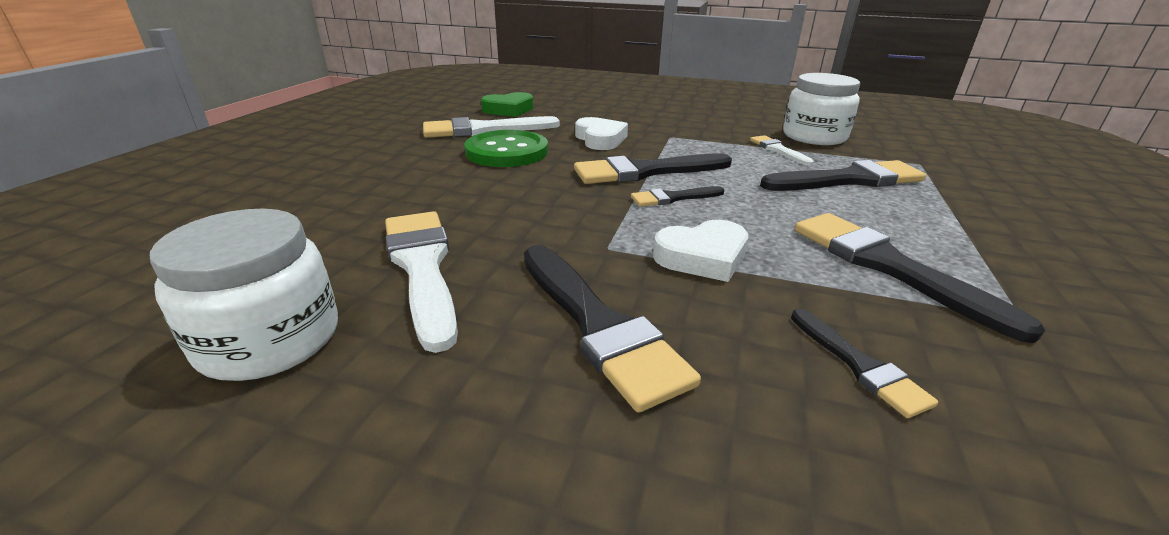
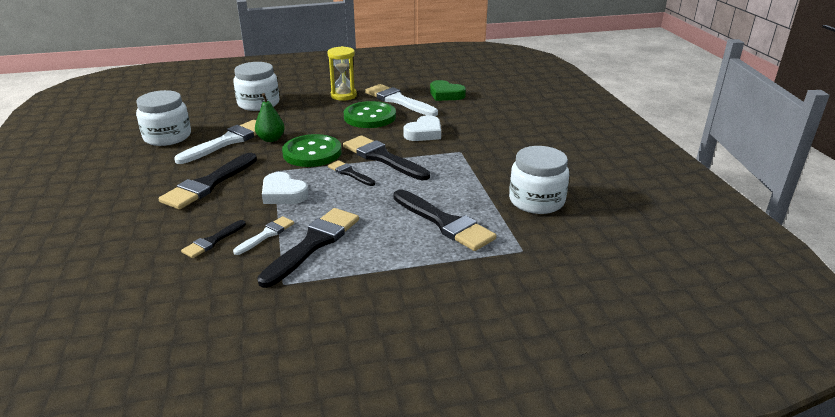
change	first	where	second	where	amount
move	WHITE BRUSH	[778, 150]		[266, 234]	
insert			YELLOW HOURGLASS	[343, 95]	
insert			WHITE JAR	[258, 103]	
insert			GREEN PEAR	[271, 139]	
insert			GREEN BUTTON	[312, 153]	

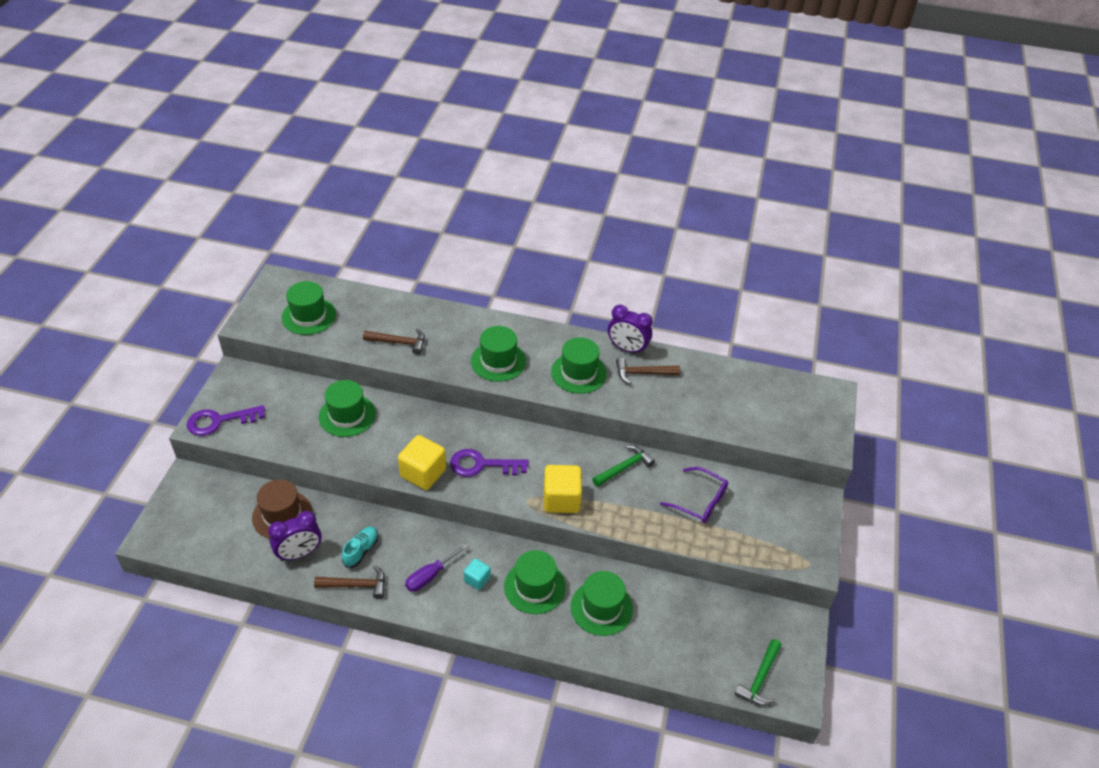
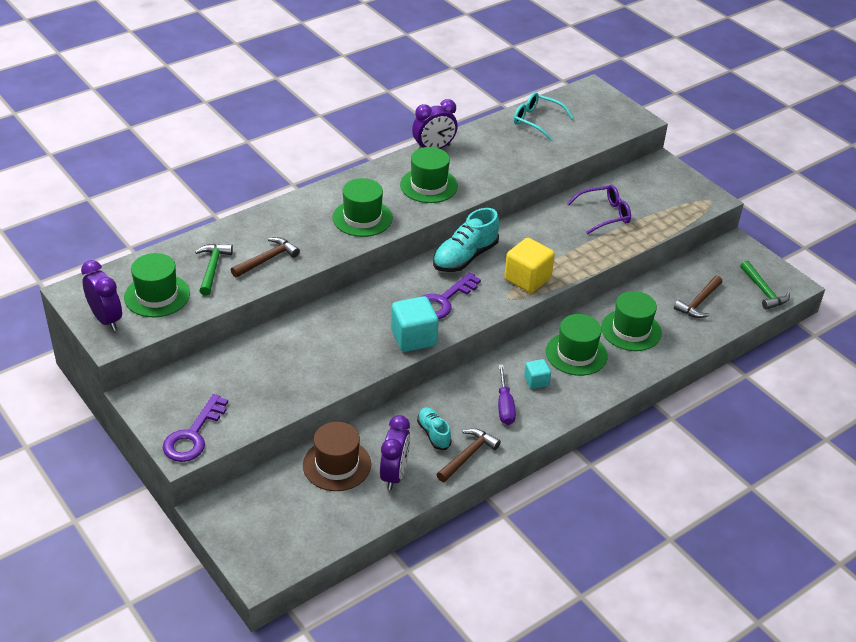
change	first	where	second	where	amount
move	BROWN HAMMER	[642, 373]		[699, 302]	
delete	GREEN HAT	[347, 415]			
recolor	YELLOW CUBE	[423, 473]	TURQUOISE CUBE	[413, 338]	
move	GREEN HAMMER	[624, 467]		[212, 268]	
insert			TURQUOISE GLASSES	[537, 121]	
insert			TURQUOISE SHOE	[465, 257]	
insert			PURPLE CLOCK	[106, 319]	

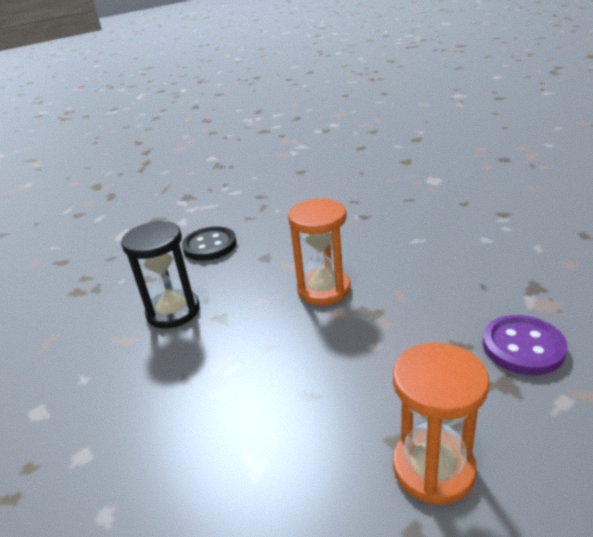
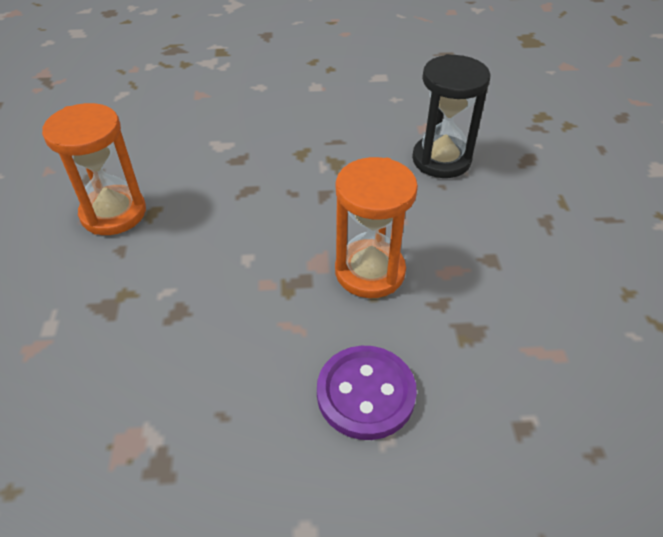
change	first	where	second	where	amount
delete	BLACK BUTTON	[210, 245]			
move	PURPLE BUTTON	[523, 347]		[366, 394]	

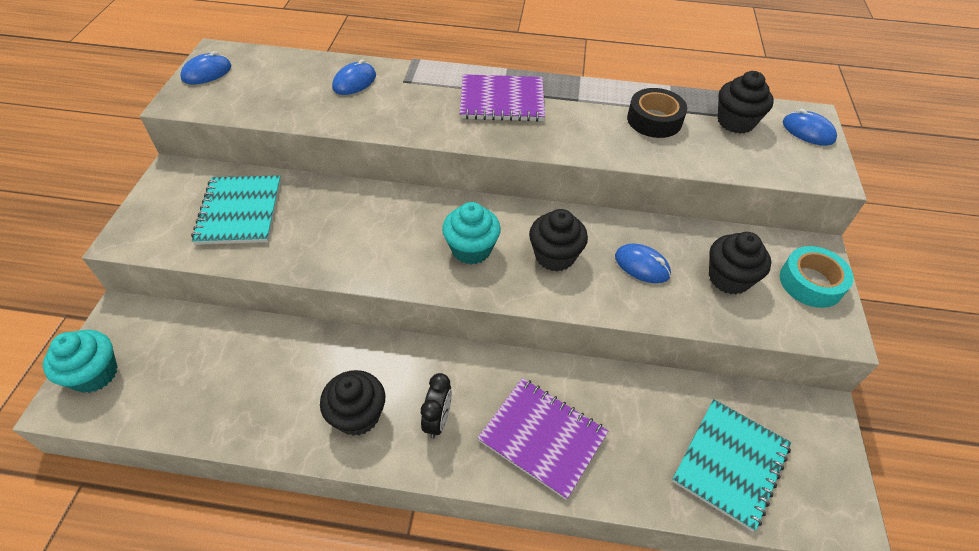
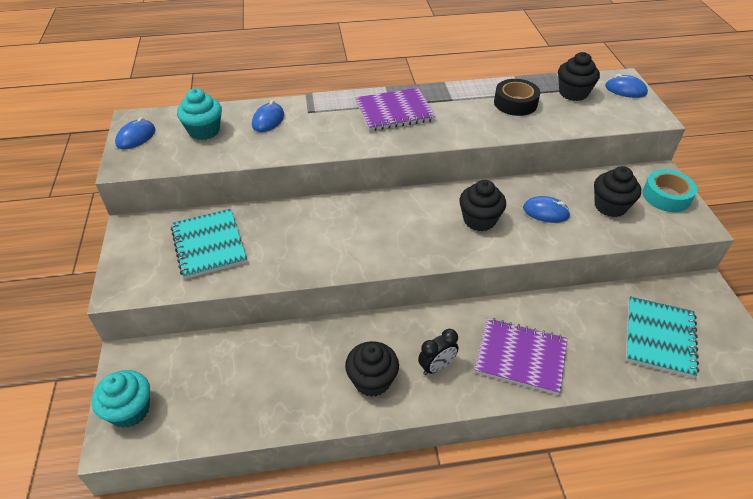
change	first	where	second	where	amount
move	TURQUOISE CUPCAKE	[471, 249]		[204, 131]	
rotate	BLACK CLOCK	[437, 420]		[436, 367]	60 degrees clockwise

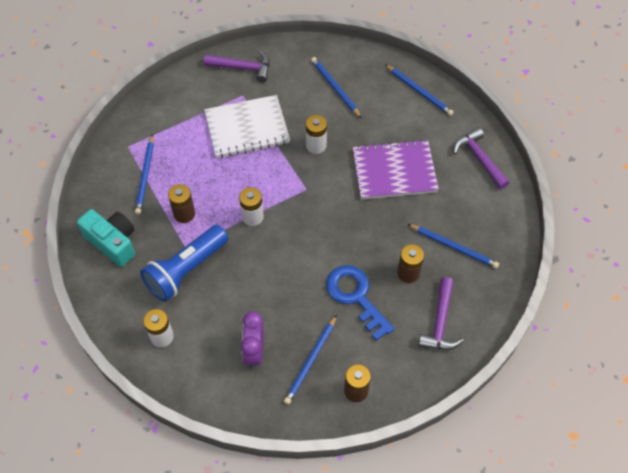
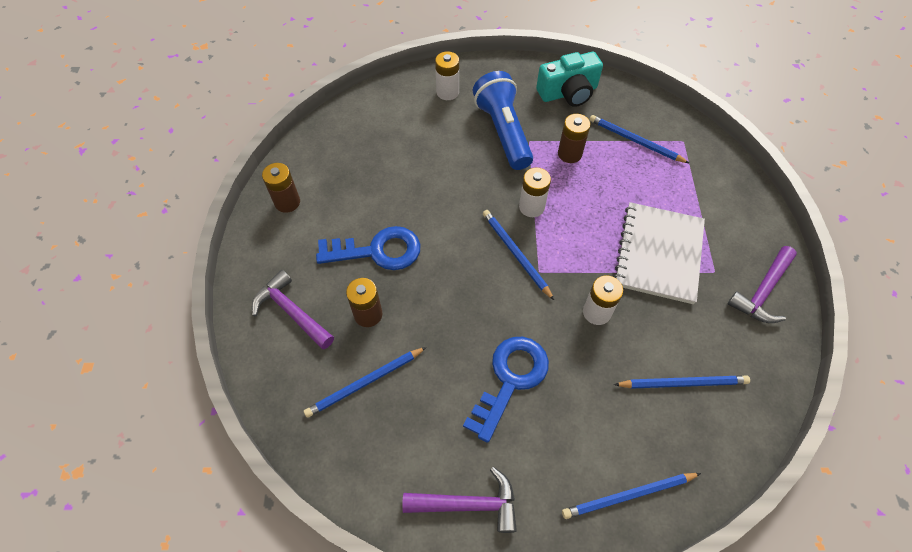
change	first	where	second	where	amount
replace	PURPLE NOTEBOOK	[394, 171]	BLUE KEY	[510, 379]	
delete	PURPLE CLOCK	[254, 351]			
move	BLUE PENCIL	[310, 361]		[515, 254]	

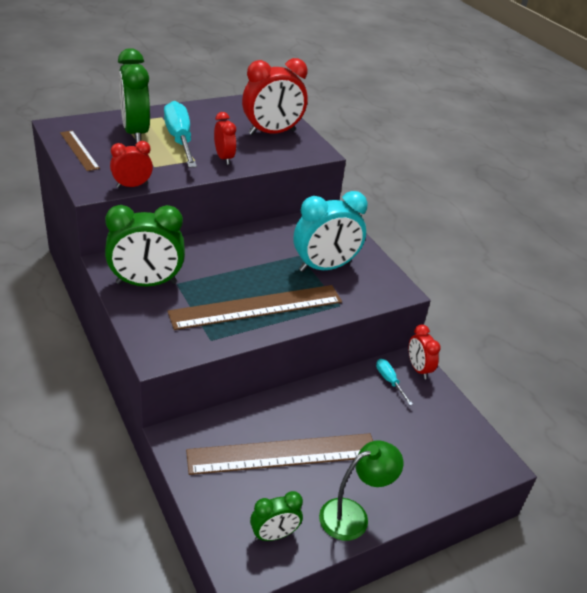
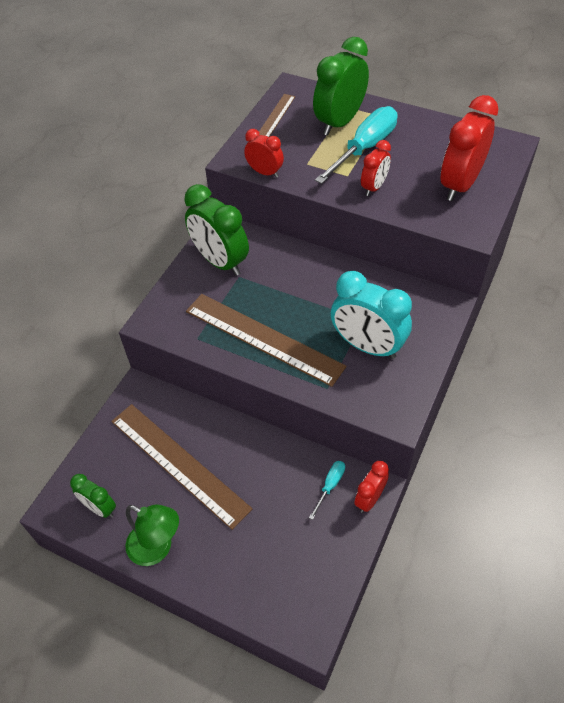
change	first	where	second	where	amount
rotate	RED CLOCK	[272, 133]		[459, 185]	90 degrees clockwise

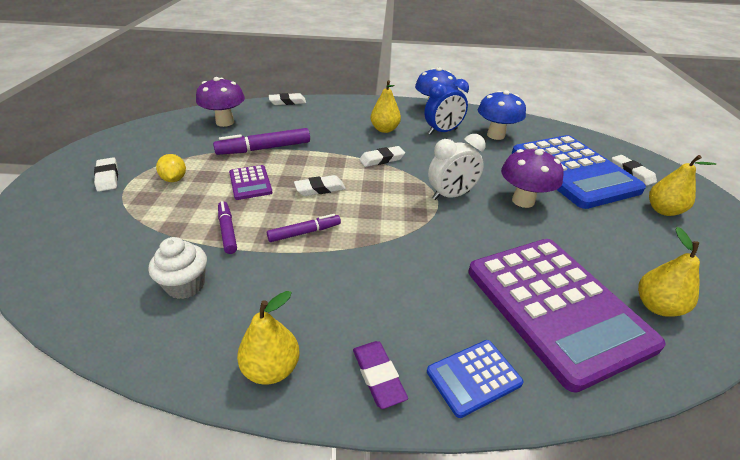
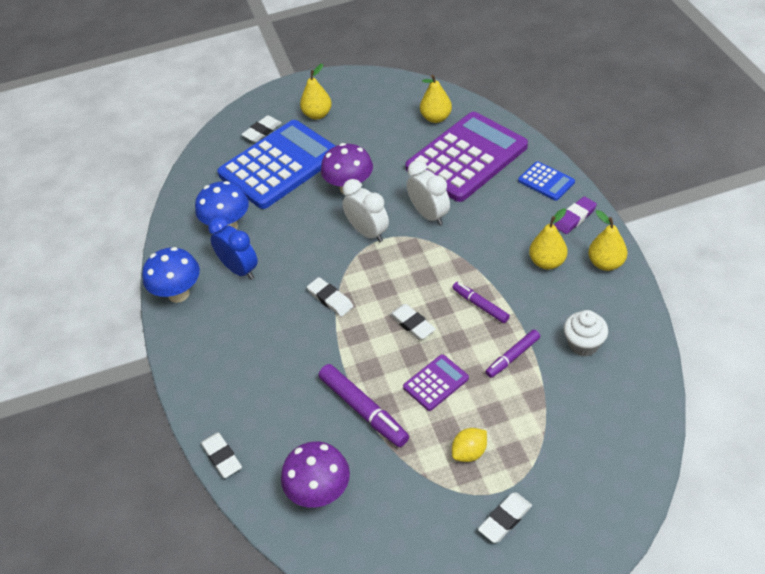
change	first	where	second	where	amount
move	YELLOW PEAR	[384, 129]		[547, 262]	
insert			WHITE CLOCK	[429, 215]	

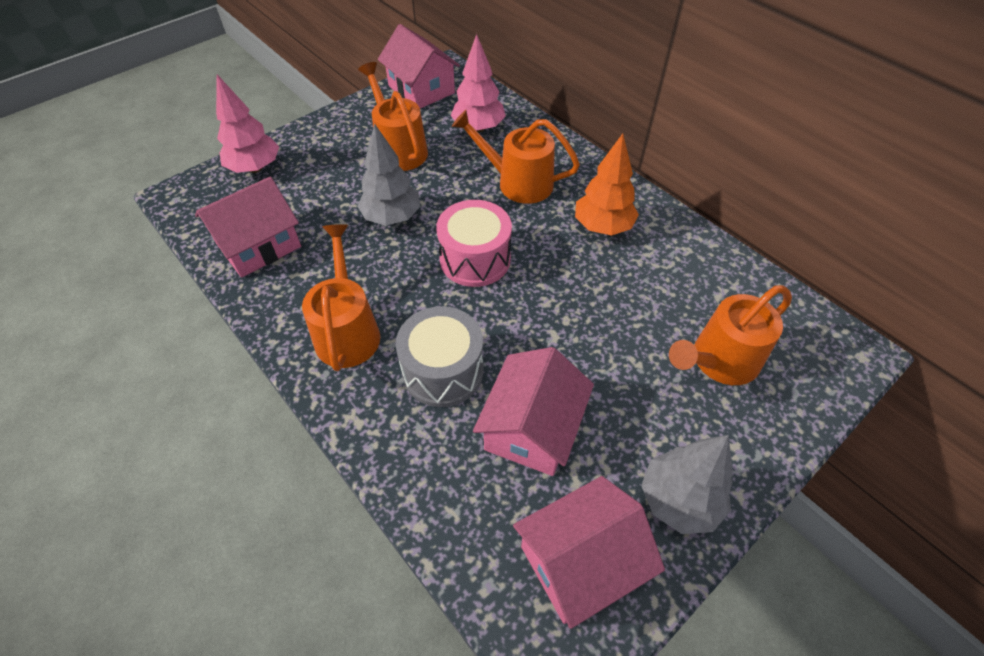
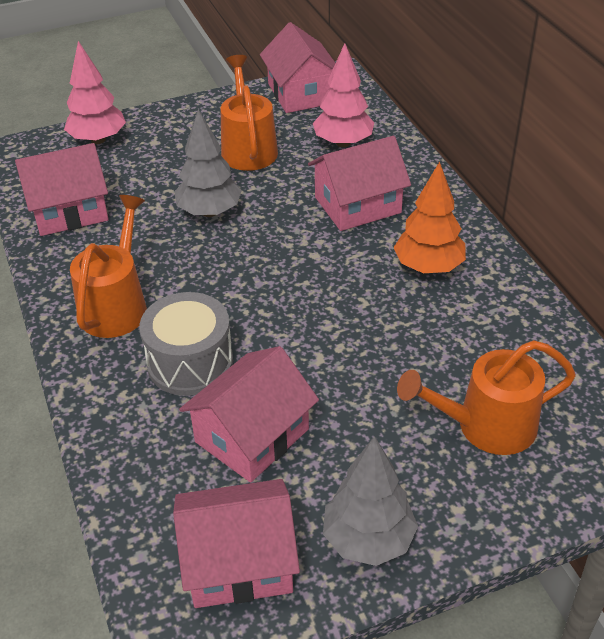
change	first	where	second	where	amount
replace	ORANGE WATERING CAN	[517, 182]	PINK HOUSE	[357, 205]	
delete	PINK DRUM	[475, 259]			

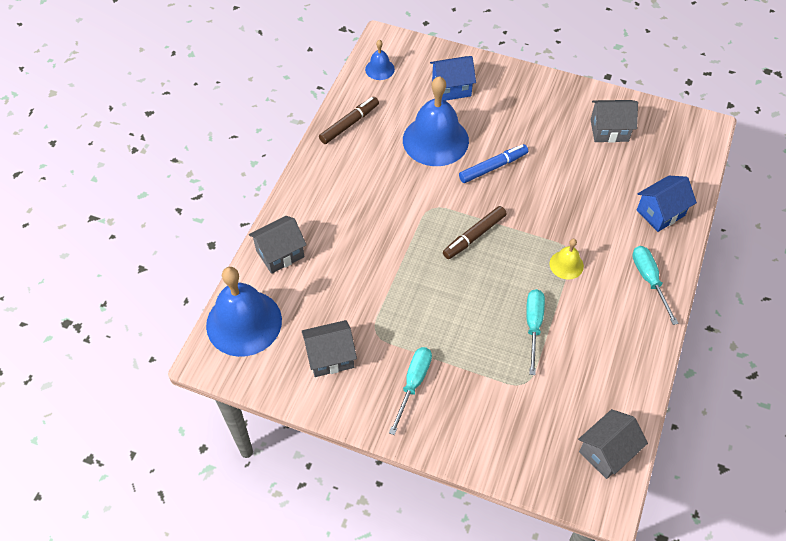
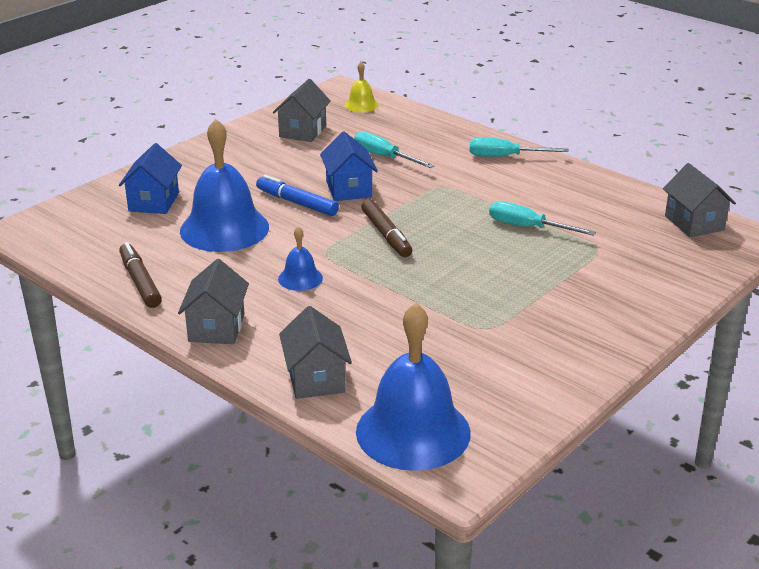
change	first	where	second	where	amount
move	BLUE BELL	[379, 69]		[300, 278]	
rotate	BLUE MARKER	[493, 167]		[297, 203]	45 degrees counterclockwise
move	BLUE HOUSE	[660, 213]		[349, 189]	
move	YELLOW BELL	[566, 264]		[361, 105]	
move	GREY HOUSE	[330, 357]		[216, 328]	
move	TURQUOISE SCREWDRIVER	[413, 384]		[384, 157]	

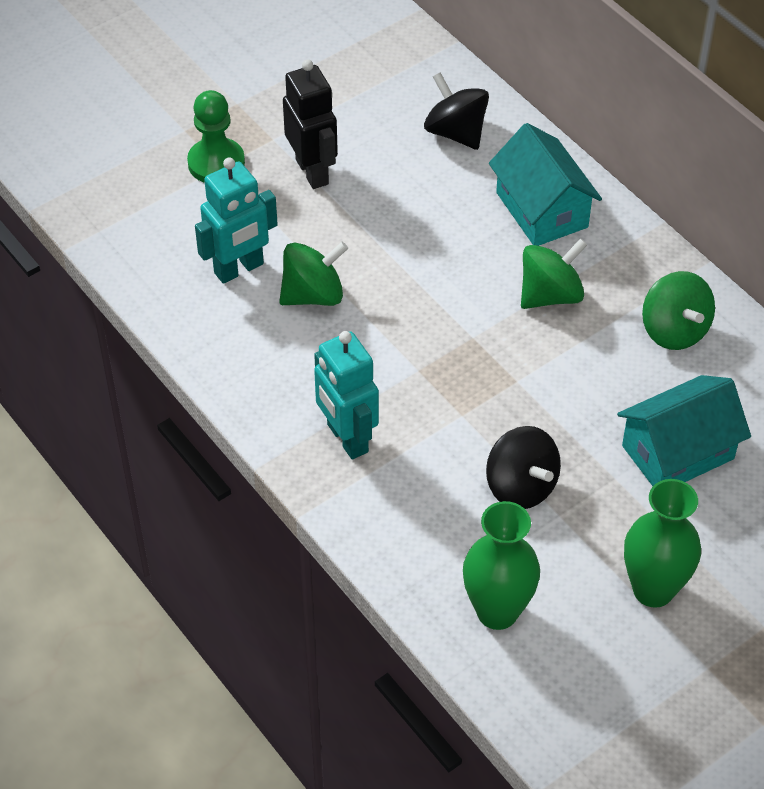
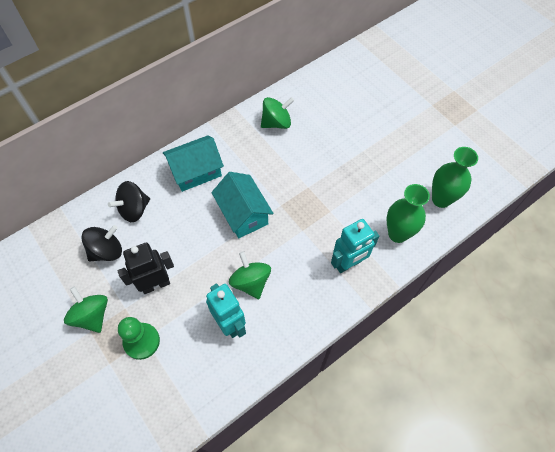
change	first	where	second	where	amount
move	GREEN SPINNING TOP	[550, 295]		[92, 315]	
move	TURQUOISE HOUSE	[678, 452]		[243, 214]	
move	BLACK SPINNING TOP	[521, 486]		[107, 251]	
move	GREEN VASE	[653, 589]		[398, 234]	

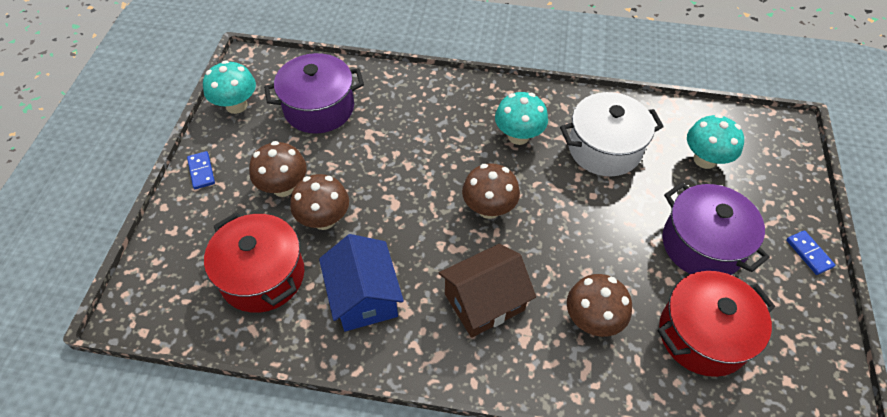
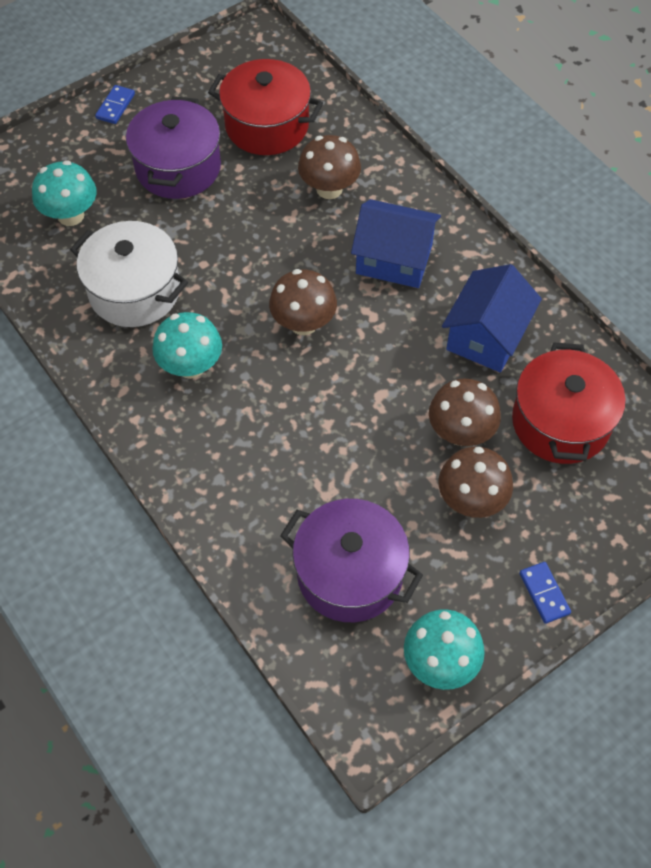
change	first	where	second	where	amount
rotate	BLUE DOMINO	[201, 171]		[544, 593]	45 degrees counterclockwise
recolor	BROWN HOUSE	[484, 302]	BLUE HOUSE	[394, 259]	

